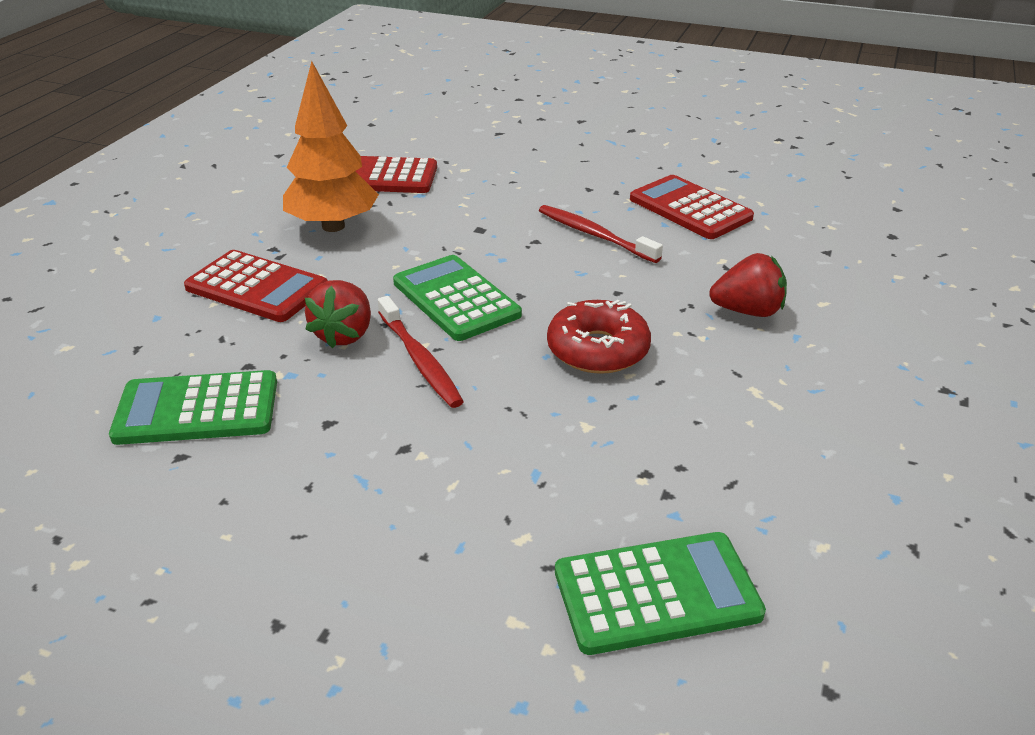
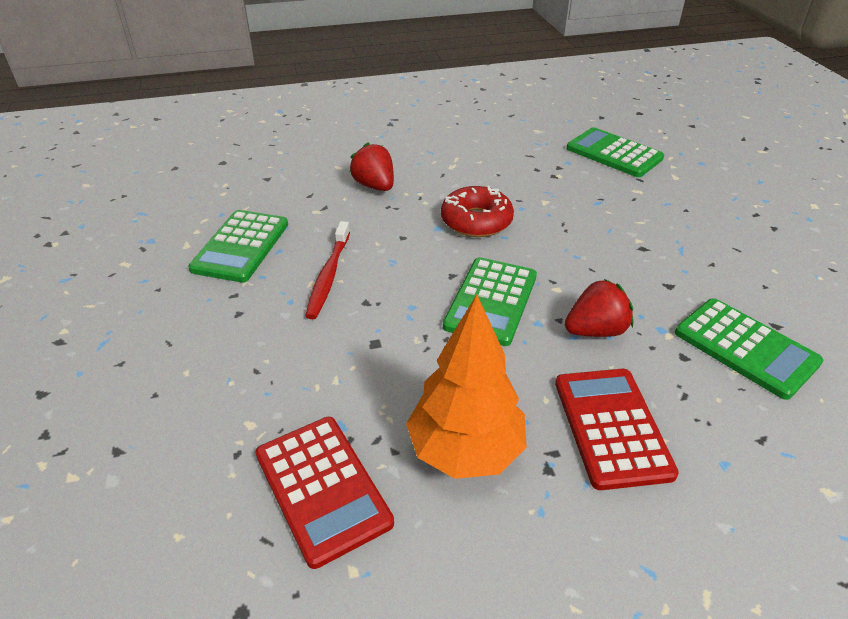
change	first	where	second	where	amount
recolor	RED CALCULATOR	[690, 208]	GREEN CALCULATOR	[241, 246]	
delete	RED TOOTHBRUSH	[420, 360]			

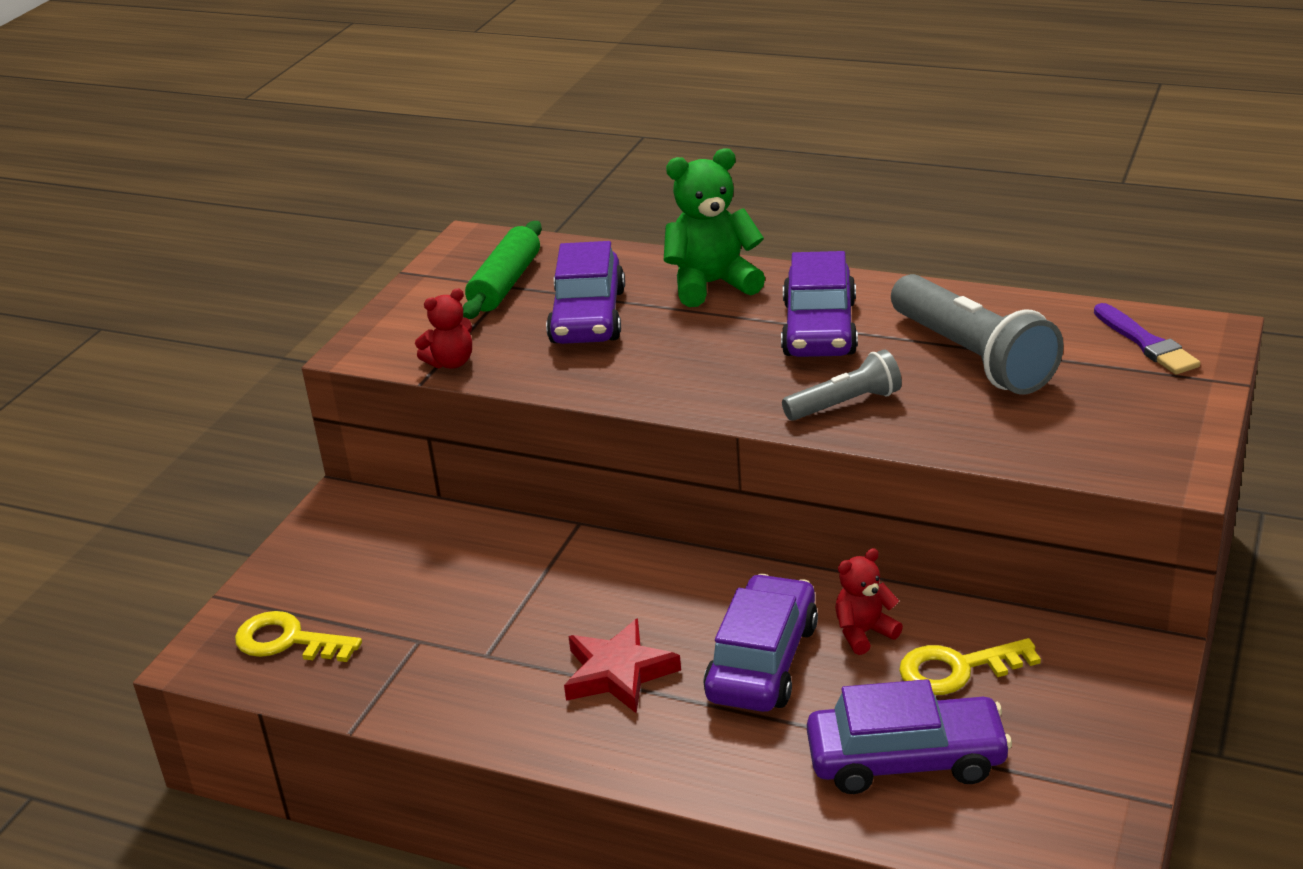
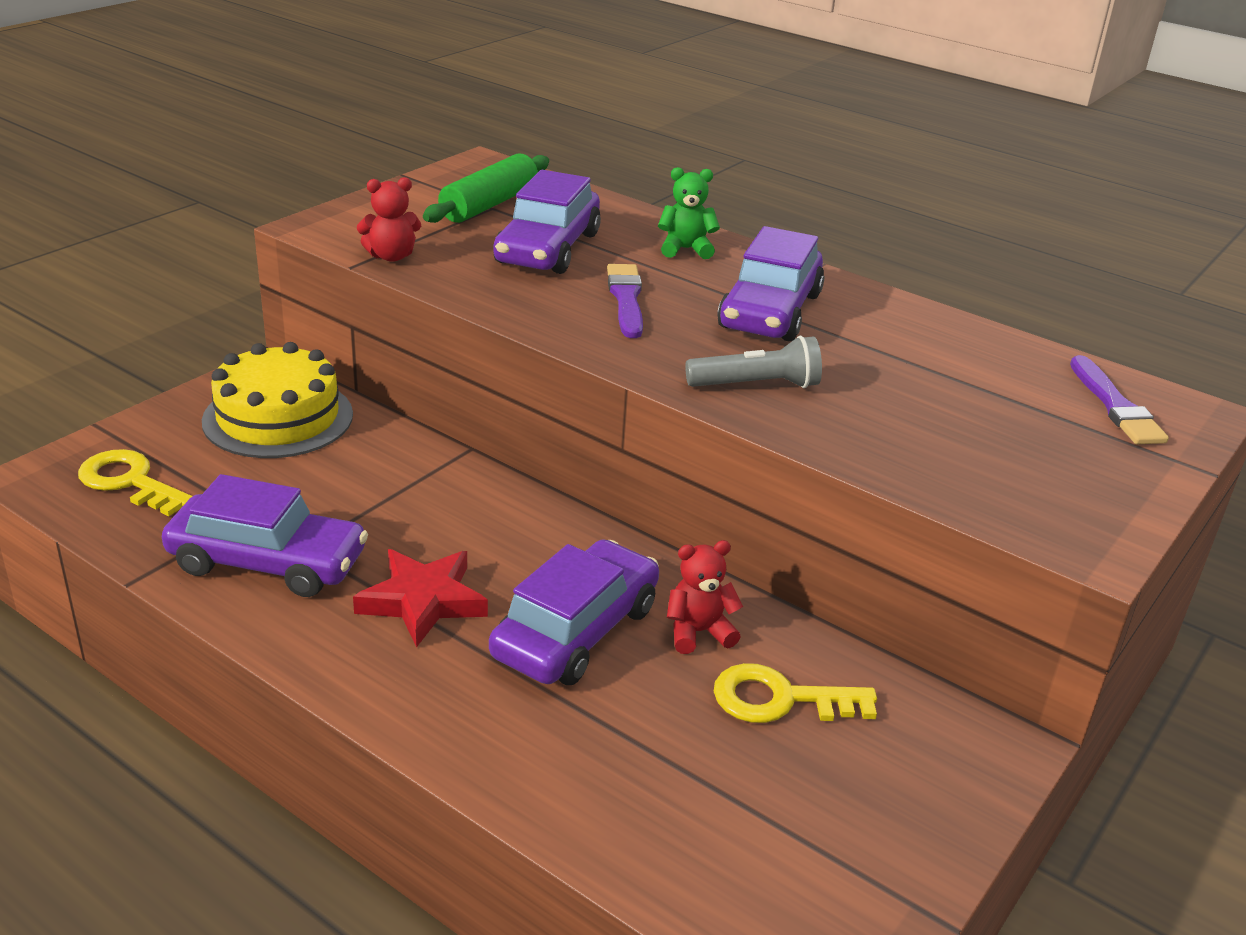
change	first	where	second	where	amount
resize	GREEN TEDDY BEAR	[712, 284]		[685, 249]	x0.57
delete	GREY FLASHLIGHT	[972, 356]			
move	PURPLE CAR	[906, 759]		[267, 562]	
insert			PURPLE BRUSH	[626, 299]	
insert			YELLOW CAKE	[278, 418]	

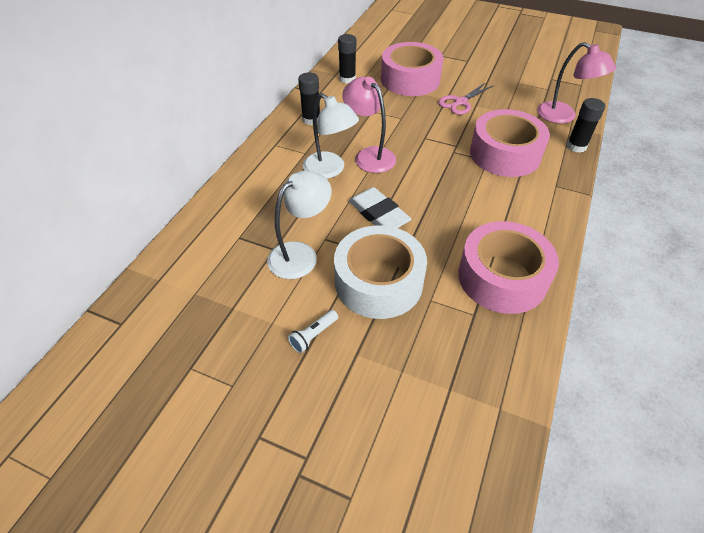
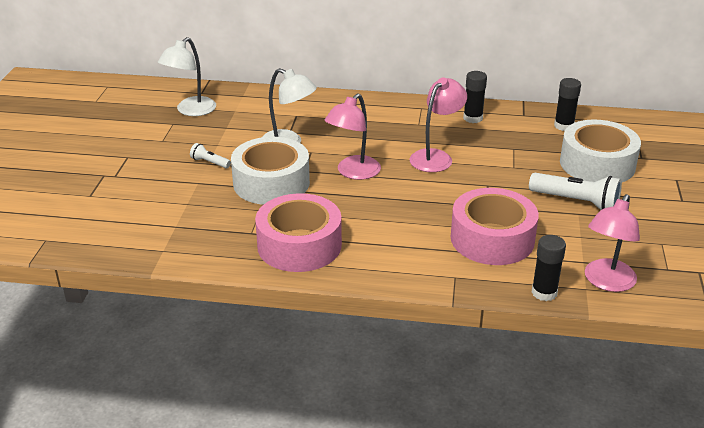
change	first	where	second	where	amount
recolor	PINK TAPE	[410, 79]	WHITE TAPE	[597, 164]	
replace	PINK SCISSORS	[460, 102]	WHITE FLASHLIGHT	[576, 202]	
move	WHITE LAMP	[330, 170]		[191, 111]	
replace	WHITE ERASER	[378, 214]	PINK LAMP	[353, 172]	

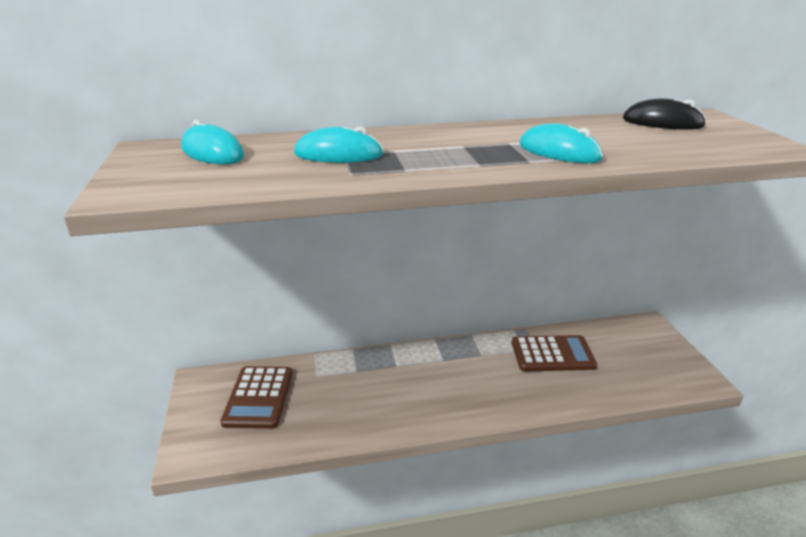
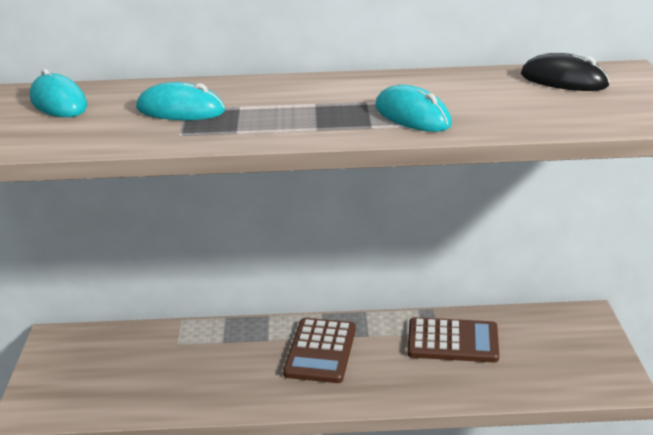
change	first	where	second	where	amount
move	BROWN CALCULATOR	[259, 397]		[320, 351]	

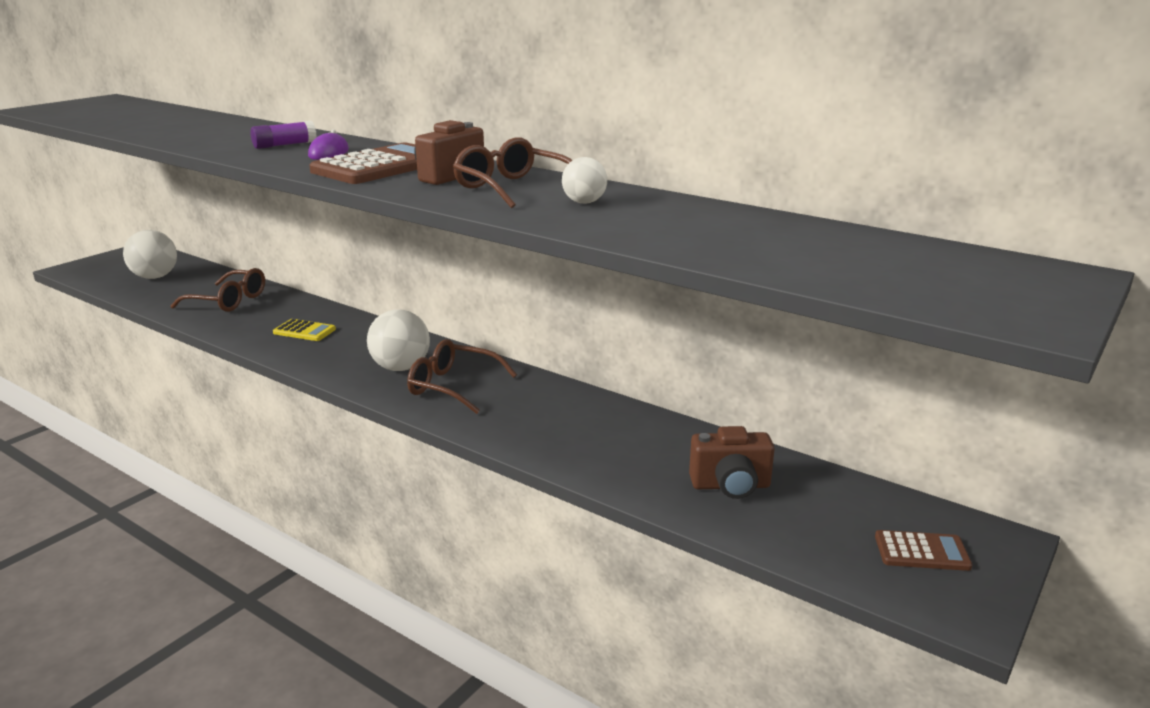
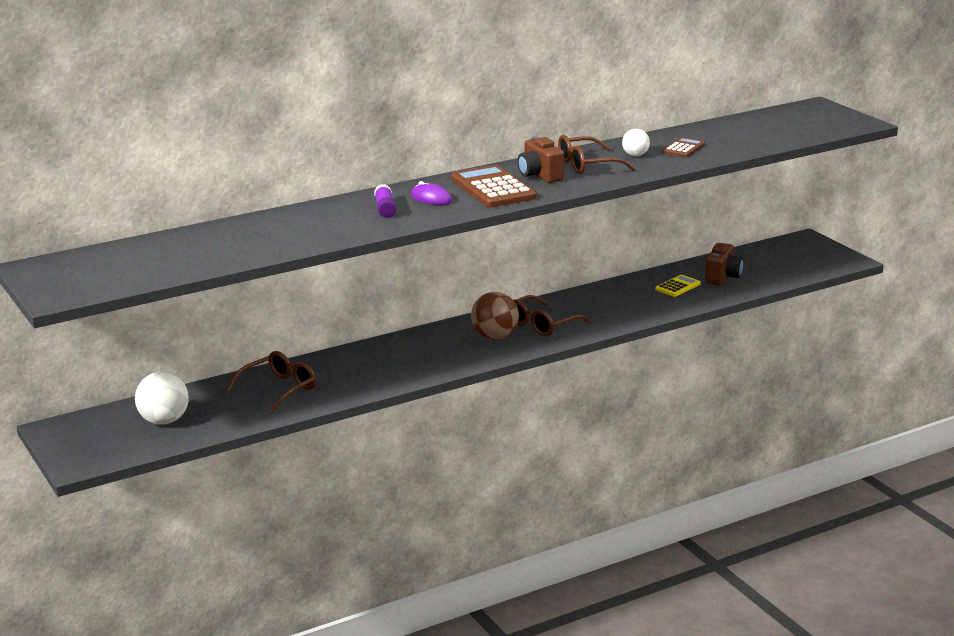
change	first	where	second	where	amount
recolor	WHITE BALL	[401, 368]	BROWN BALL	[495, 337]	
move	YELLOW CALCULATOR	[304, 331]		[677, 287]	
move	BROWN CALCULATOR	[921, 552]		[684, 148]	

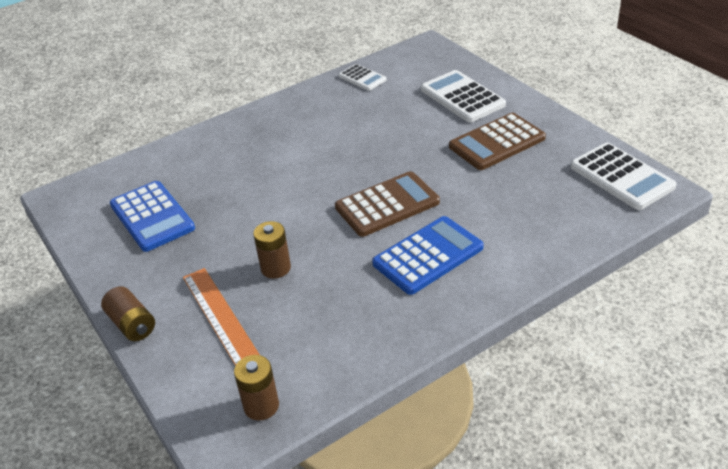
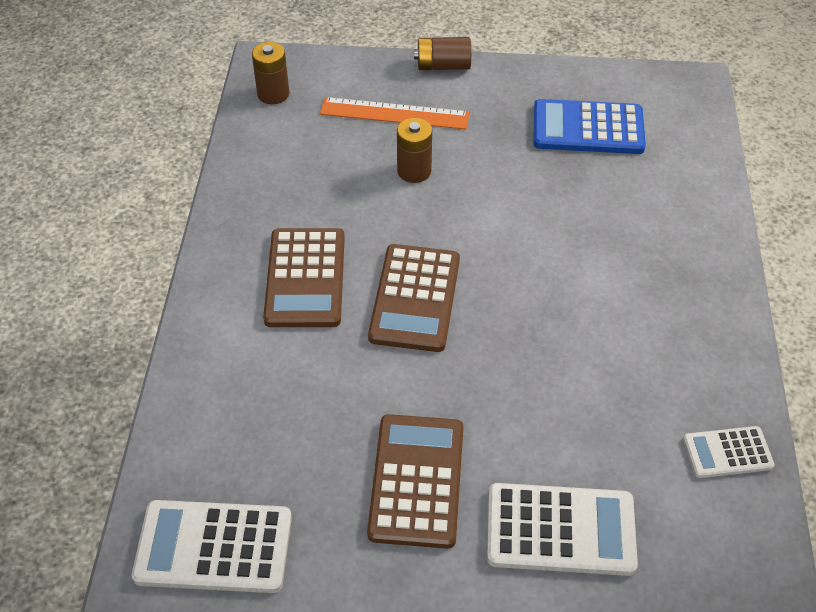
change	first	where	second	where	amount
recolor	BLUE CALCULATOR	[428, 256]	BROWN CALCULATOR	[305, 278]	

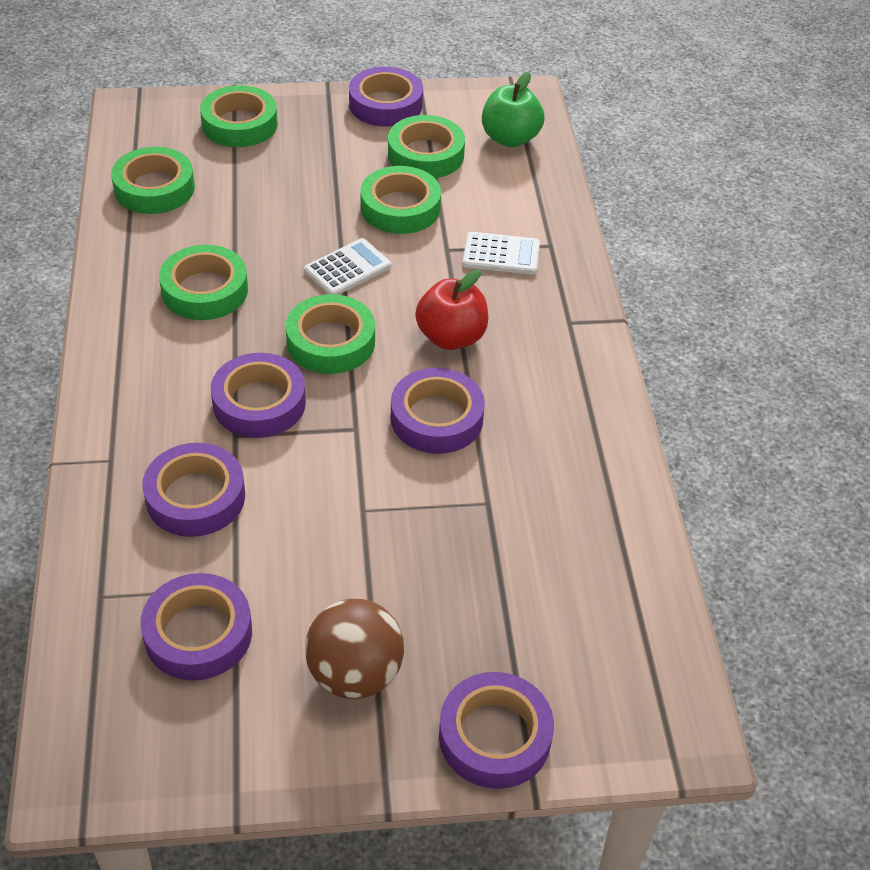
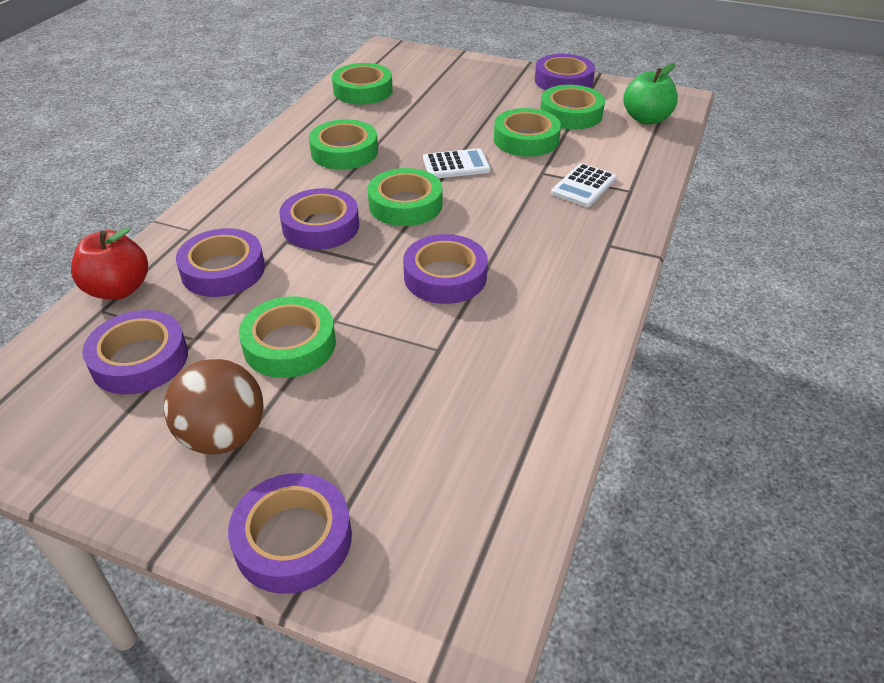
change	first	where	second	where	amount
move	GREEN TAPE	[240, 124]		[289, 344]	
rotate	WHITE CALCULATOR	[501, 254]		[584, 186]	90 degrees clockwise
move	RED APPLE	[451, 337]		[118, 289]	

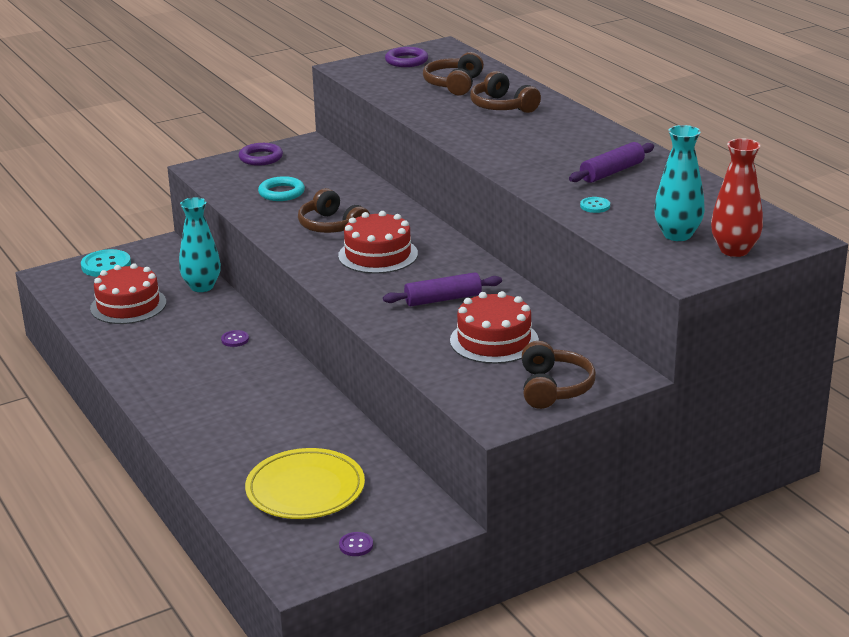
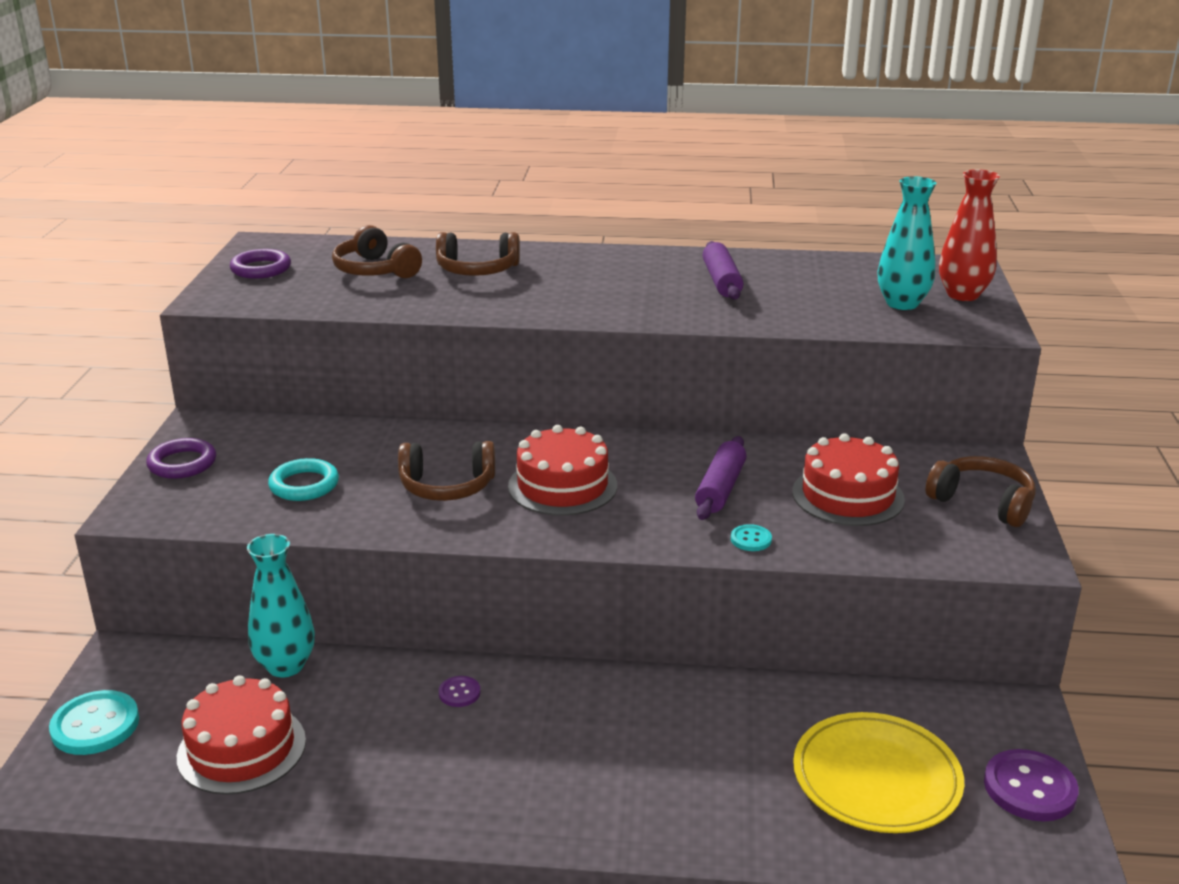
change	first	where	second	where	amount
move	TURQUOISE BUTTON	[595, 206]		[751, 539]	
resize	PURPLE BUTTON	[356, 545]		[1029, 788]	x1.95

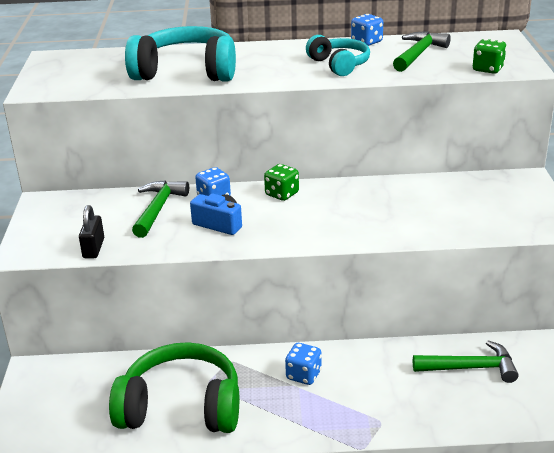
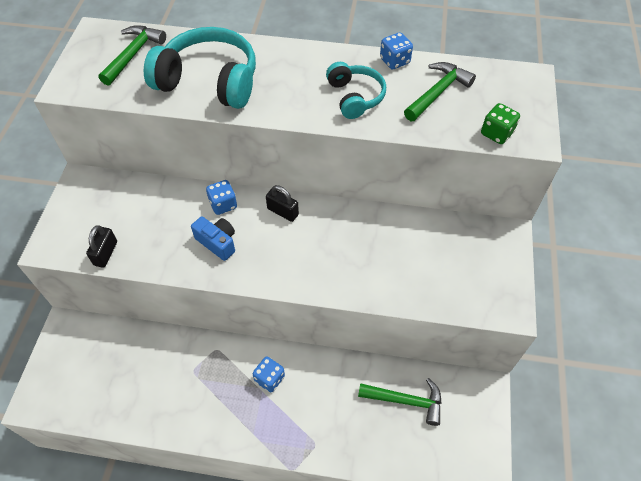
change	first	where	second	where	amount
replace	GREEN DICE	[282, 194]	BLACK PADLOCK	[282, 212]	
move	GREEN HAMMER	[158, 209]		[133, 55]	
delete	GREEN HEADPHONES	[181, 407]			

